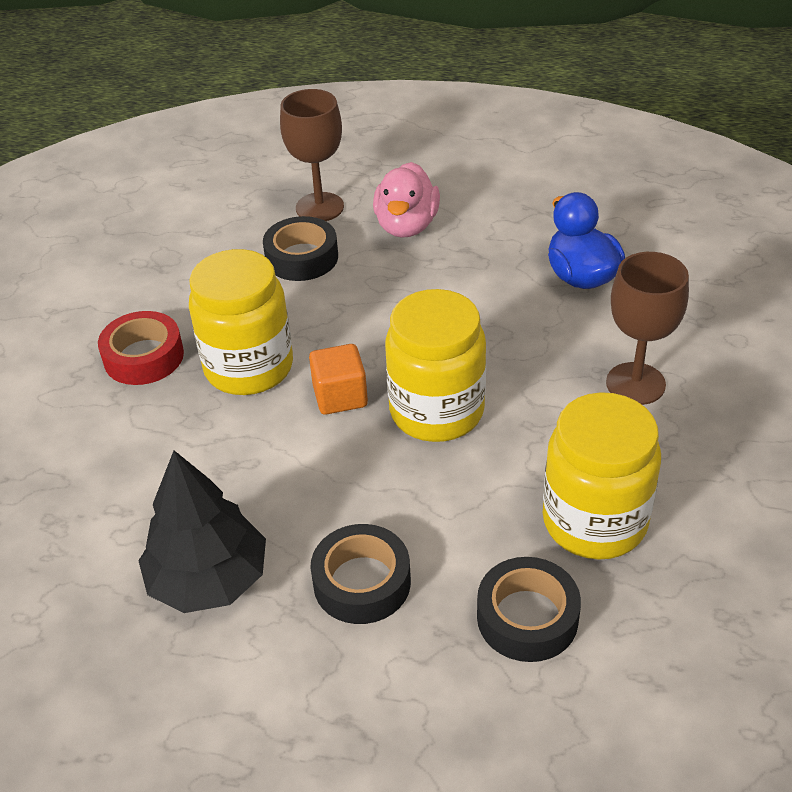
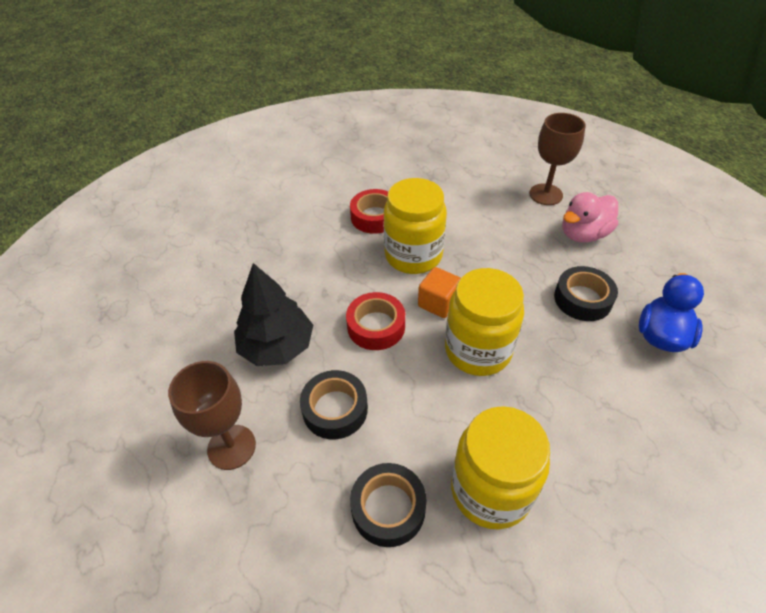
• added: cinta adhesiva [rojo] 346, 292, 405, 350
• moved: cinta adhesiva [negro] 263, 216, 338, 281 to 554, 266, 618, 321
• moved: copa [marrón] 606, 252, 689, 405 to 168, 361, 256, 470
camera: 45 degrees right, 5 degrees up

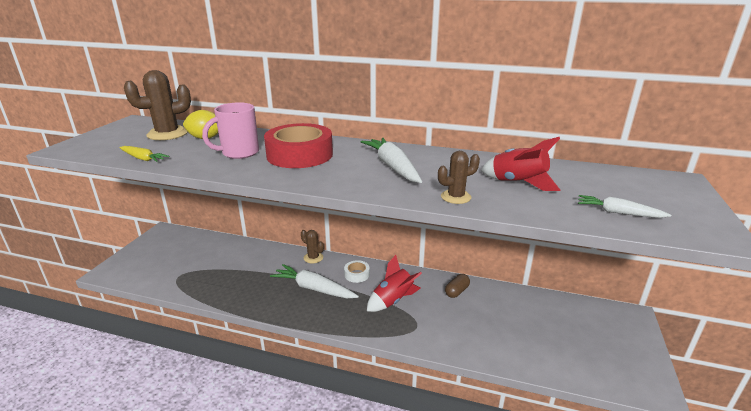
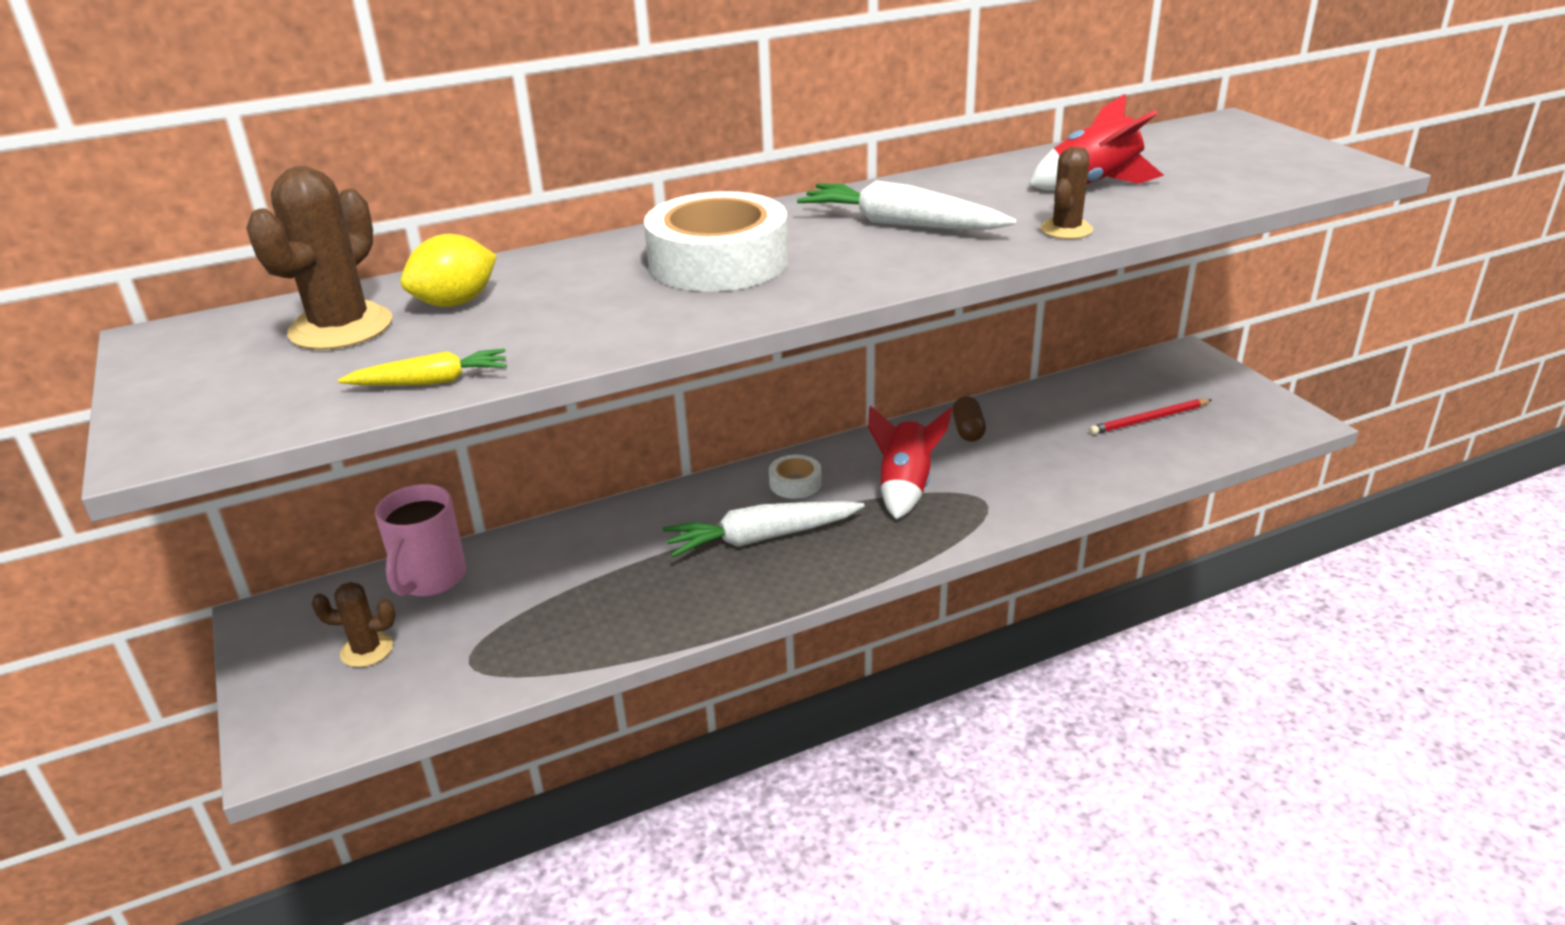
• removed: zanahoria [blanco] 578, 195, 671, 218
• added: lápiz [rojo] 1089, 399, 1211, 435
• moved: taza [rosa] 202, 102, 259, 159 to 375, 484, 467, 596
• moved: cactus [marrón] 301, 230, 324, 263 to 312, 582, 395, 667
• recoloured: cinta adhesiva [rojo] 264, 123, 333, 168 to cinta adhesiva [blanco] 644, 191, 789, 292
camera: 40 degrees left, 5 degrees up

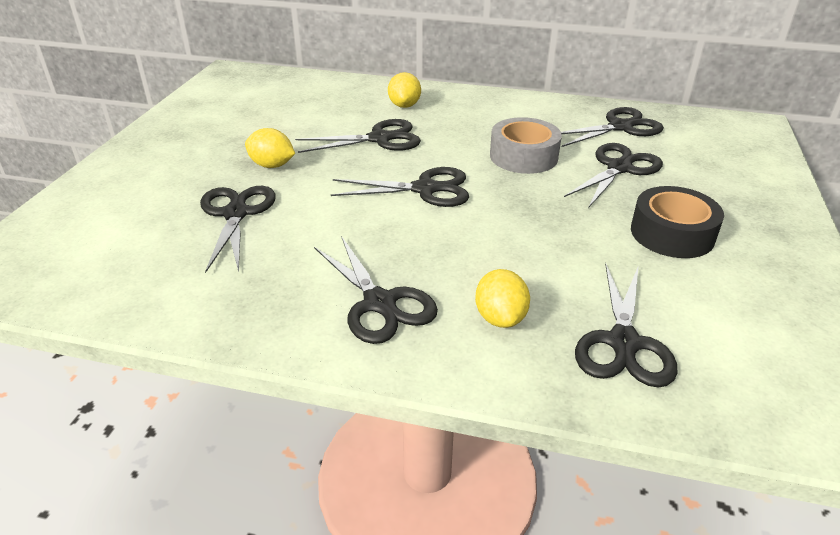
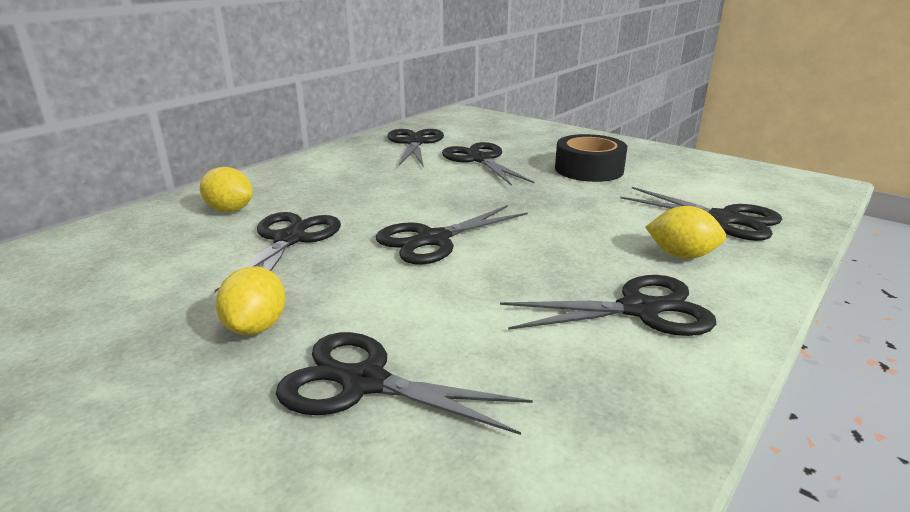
• removed: cinta adhesiva [gris] 490, 117, 562, 174
• turned: limón [amarillo] 245, 128, 295, 168 = 216, 266, 285, 335 45 degrees counterclockwise
• turned: tijeras [negro] 331, 167, 469, 207 = 376, 205, 528, 265 150 degrees counterclockwise
camera: 65 degrees left, 10 degrees down

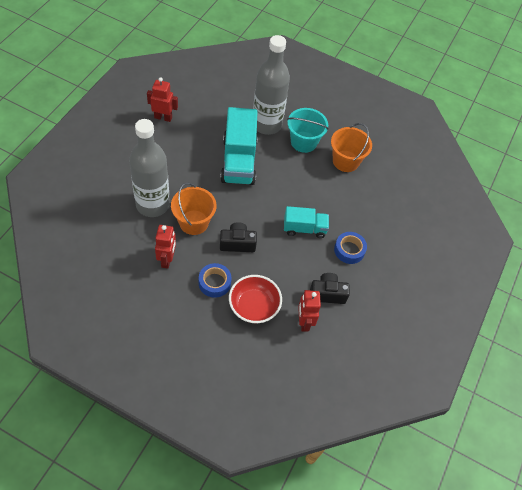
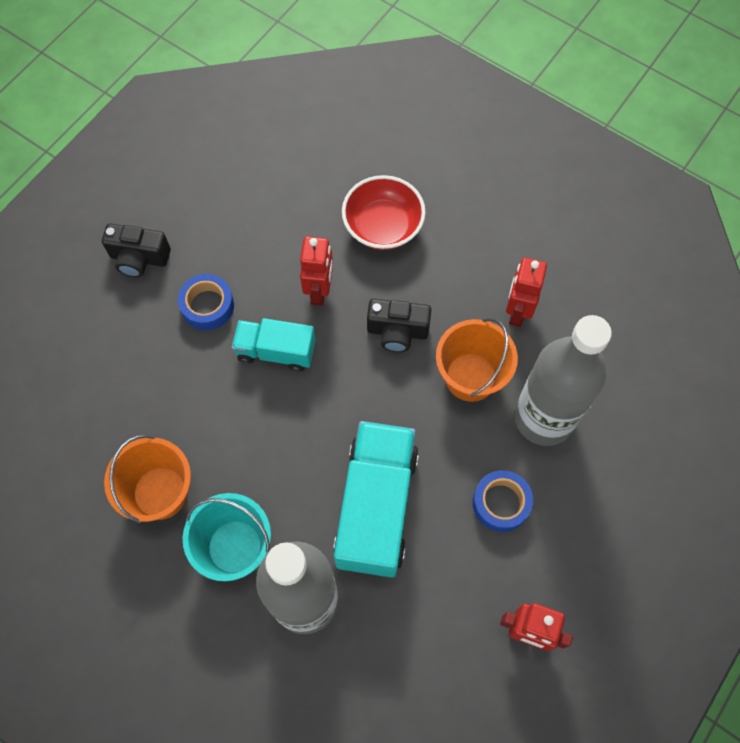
• moved: cinta adhesiva [azul] 199, 263, 232, 298 to 473, 470, 533, 532
• moved: robot [rojo] 298, 290, 321, 332 to 300, 236, 333, 306
• moved: cámara [negro] 310, 273, 350, 304 to 102, 223, 171, 277
camera: 165 degrees left, 10 degrees up

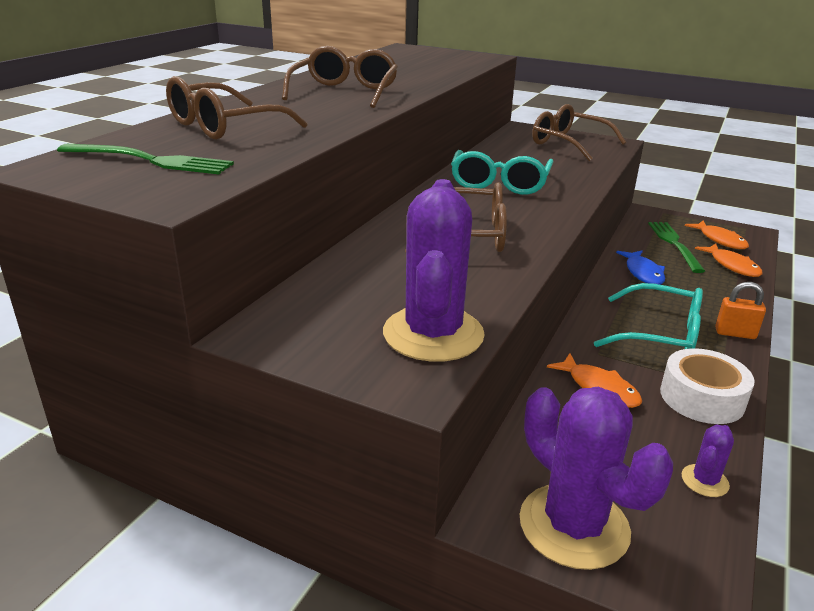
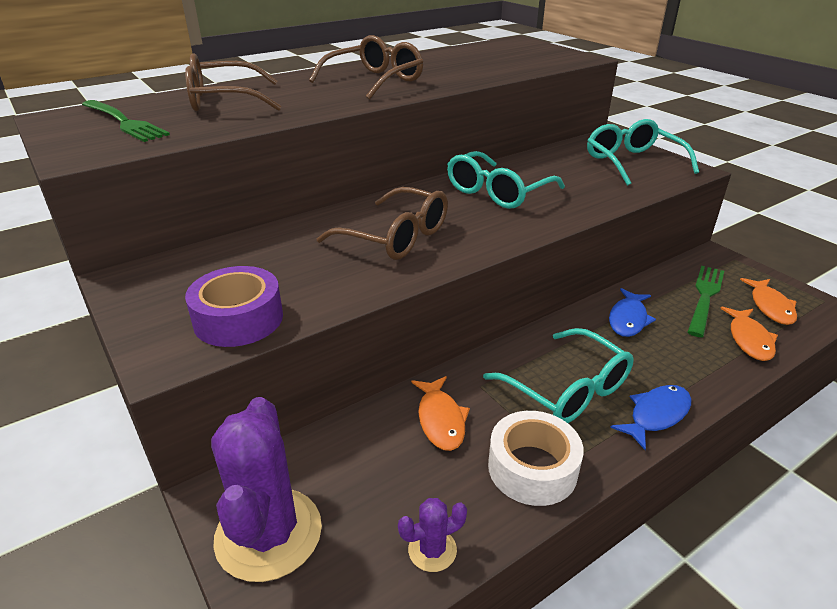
• replaced: cactus [morado] 383, 179, 485, 362 to cinta adhesiva [morado] 185, 266, 283, 347
• replaced: candado [naranja] 715, 282, 766, 339 to pez [azul] 610, 385, 691, 450
• recoloured: gafas [marrón] 532, 104, 626, 161 to gafas [turquesa] 587, 119, 699, 186
camera: 30 degrees right, 5 degrees up

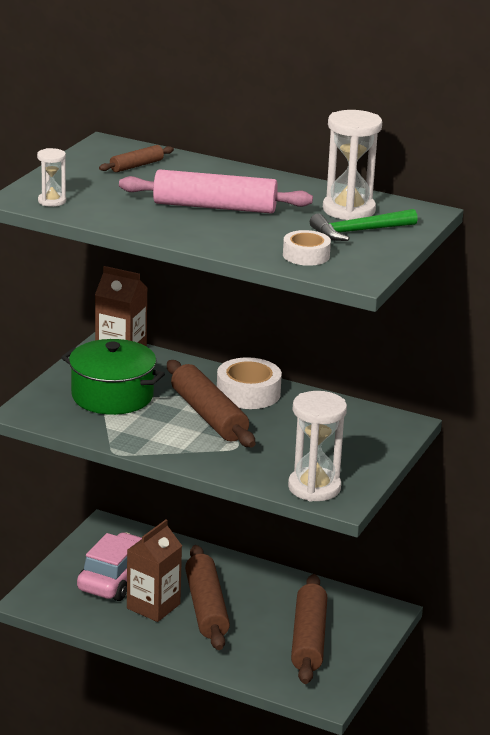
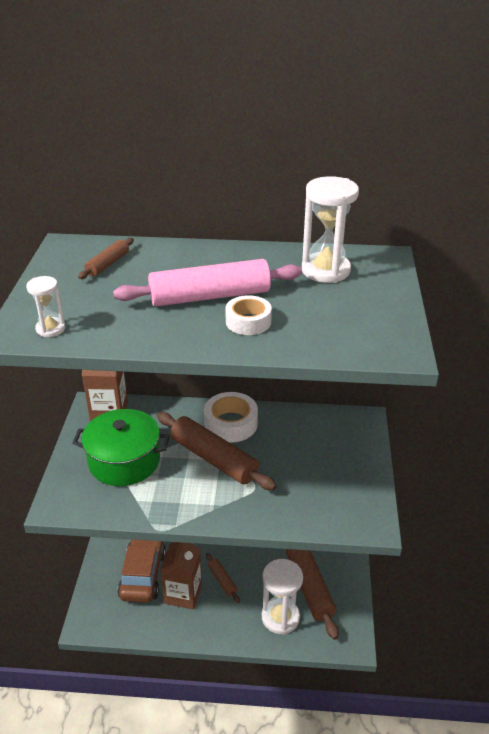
• removed: martillo [verde] 310, 209, 418, 241
• moved: cinta adhesiva [blanco] 283, 230, 331, 266 to 225, 295, 272, 335
• moved: reloj de arena [blanco] 288, 391, 347, 502 to 262, 559, 303, 635
• recoloured: coche [rosa] 77, 533, 142, 601 to coche [marrón] 118, 539, 166, 603
• resized: rodillo [marrón] 185, 545, 230, 650 = 206, 553, 240, 603 x0.49
camera: 20 degrees left, 10 degrees up

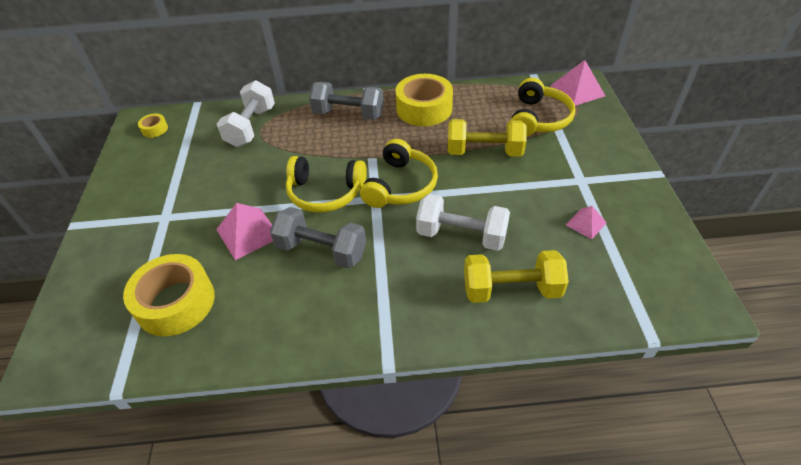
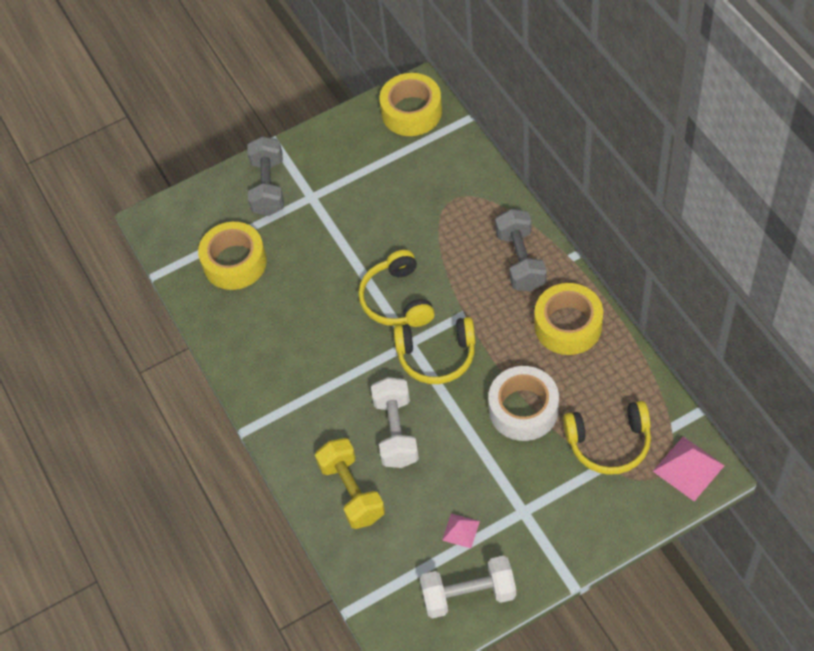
• removed: pirámide [rosa] 216, 203, 273, 260
• moved: mancuerna [blanco] 217, 80, 275, 147 to 420, 556, 516, 618
• moved: mancuerna [gris] 270, 207, 366, 269 to 247, 136, 284, 216
• replaced: mancuerna [amarillo] 448, 119, 527, 157 to cinta adhesiva [blanco] 488, 366, 559, 441
• resized: cinta adhesiva [amarillo] 138, 114, 168, 138 = 380, 73, 442, 136 x2.23
camera: 70 degrees right, 10 degrees up

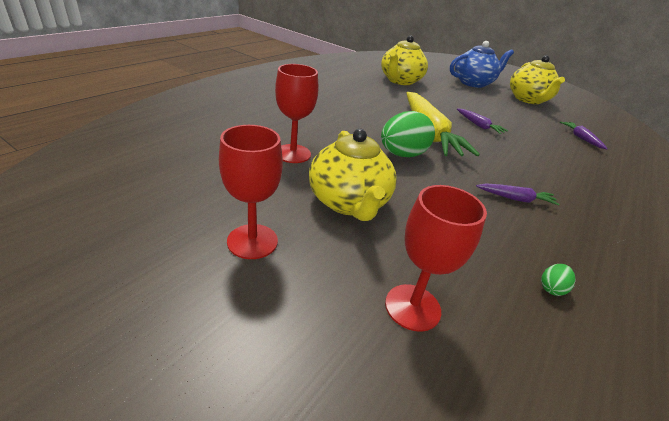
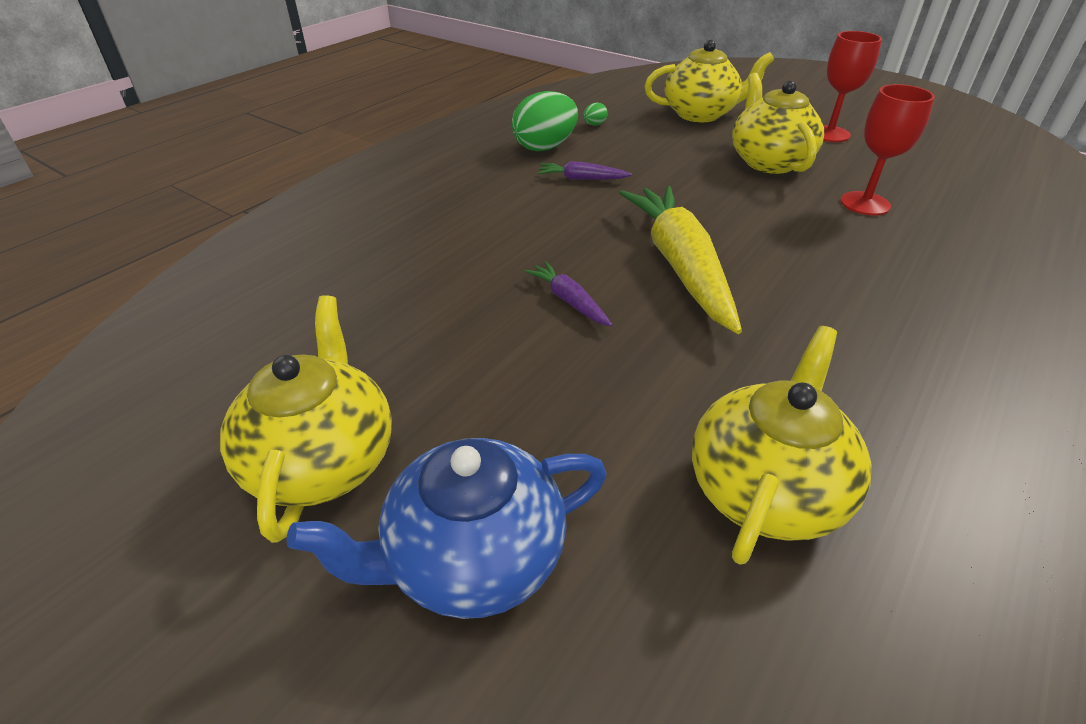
• removed: zanahoria [morado] 560, 122, 608, 149
• moved: huevo [verde] 381, 111, 435, 157 to 512, 91, 578, 151
• replaced: copa [rojo] 385, 185, 487, 332 to tetera [amarillo] 644, 40, 774, 122
camera: 175 degrees left, 5 degrees up

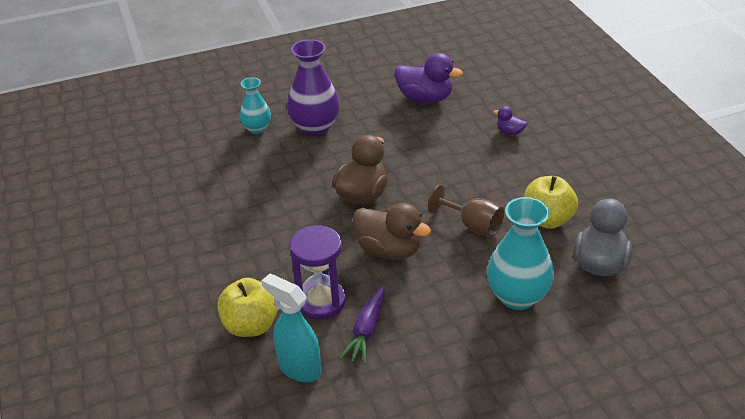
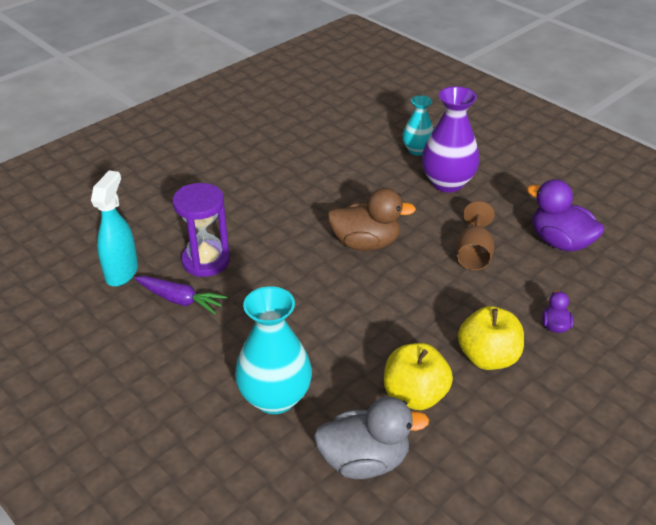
• removed: pato [marrón] 353, 203, 431, 260
• moved: manzana [amarillo] 217, 278, 278, 337 to 458, 306, 524, 370
• moved: copa [marrón] 428, 185, 504, 237 to 456, 201, 495, 270
• turned: zanahoria [morado] 339, 286, 385, 365 = 134, 276, 228, 315 150 degrees counterclockwise
• turned: pato [morado] 395, 53, 463, 103 = 527, 179, 605, 252 135 degrees clockwise
camera: 65 degrees right, 0 degrees up

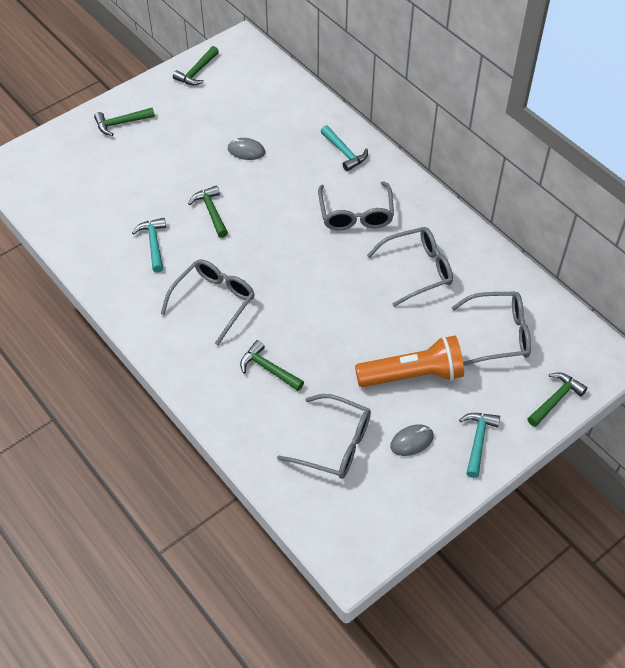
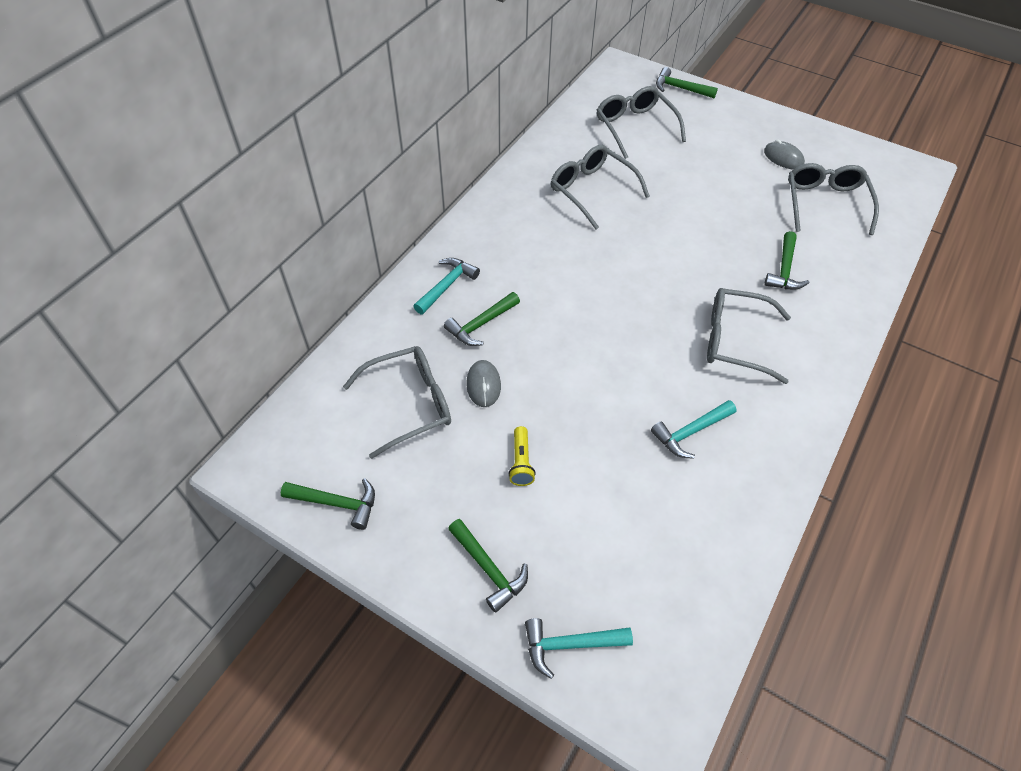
• removed: lámpara de mano [naranja] 355, 336, 464, 387
• added: lámpara de mano [amarillo] 508, 426, 536, 486
• moved: martillo [verde] 188, 185, 228, 238 to 444, 292, 520, 346
• moved: gafas [gris] 318, 181, 394, 230 to 343, 346, 451, 459
• moved: martillo [turquesa] 459, 413, 500, 478 to 525, 618, 633, 679
camera: 110 degrees left, 0 degrees up

